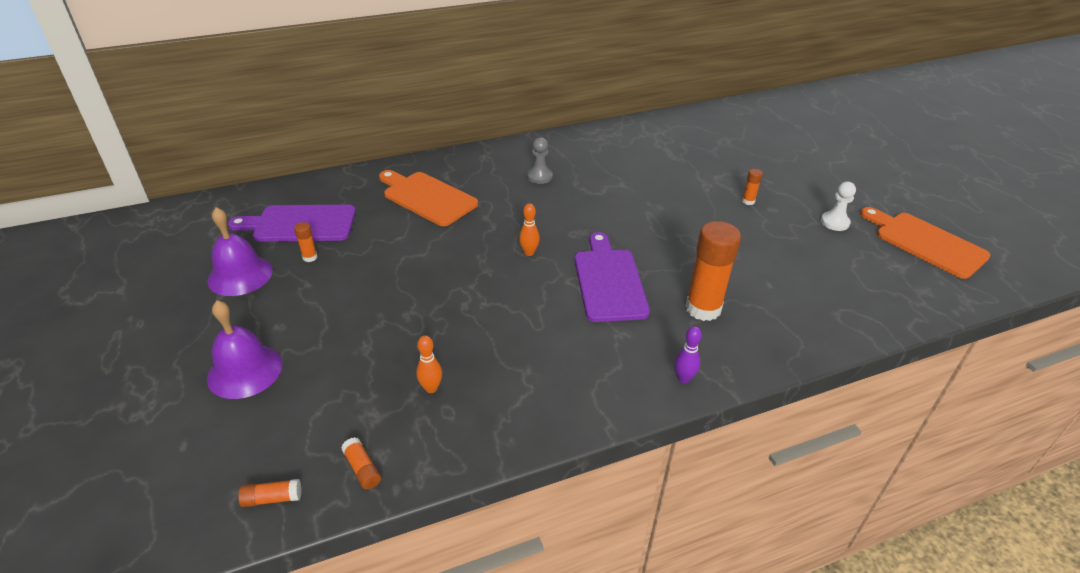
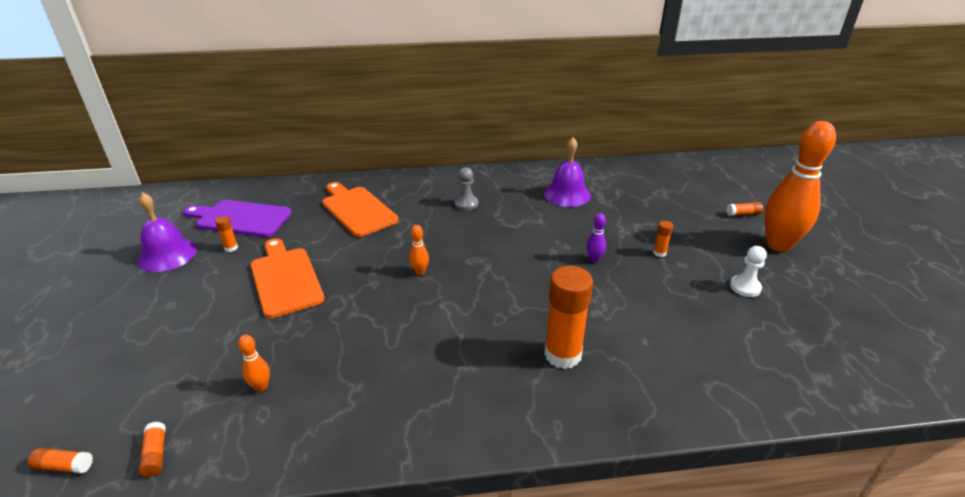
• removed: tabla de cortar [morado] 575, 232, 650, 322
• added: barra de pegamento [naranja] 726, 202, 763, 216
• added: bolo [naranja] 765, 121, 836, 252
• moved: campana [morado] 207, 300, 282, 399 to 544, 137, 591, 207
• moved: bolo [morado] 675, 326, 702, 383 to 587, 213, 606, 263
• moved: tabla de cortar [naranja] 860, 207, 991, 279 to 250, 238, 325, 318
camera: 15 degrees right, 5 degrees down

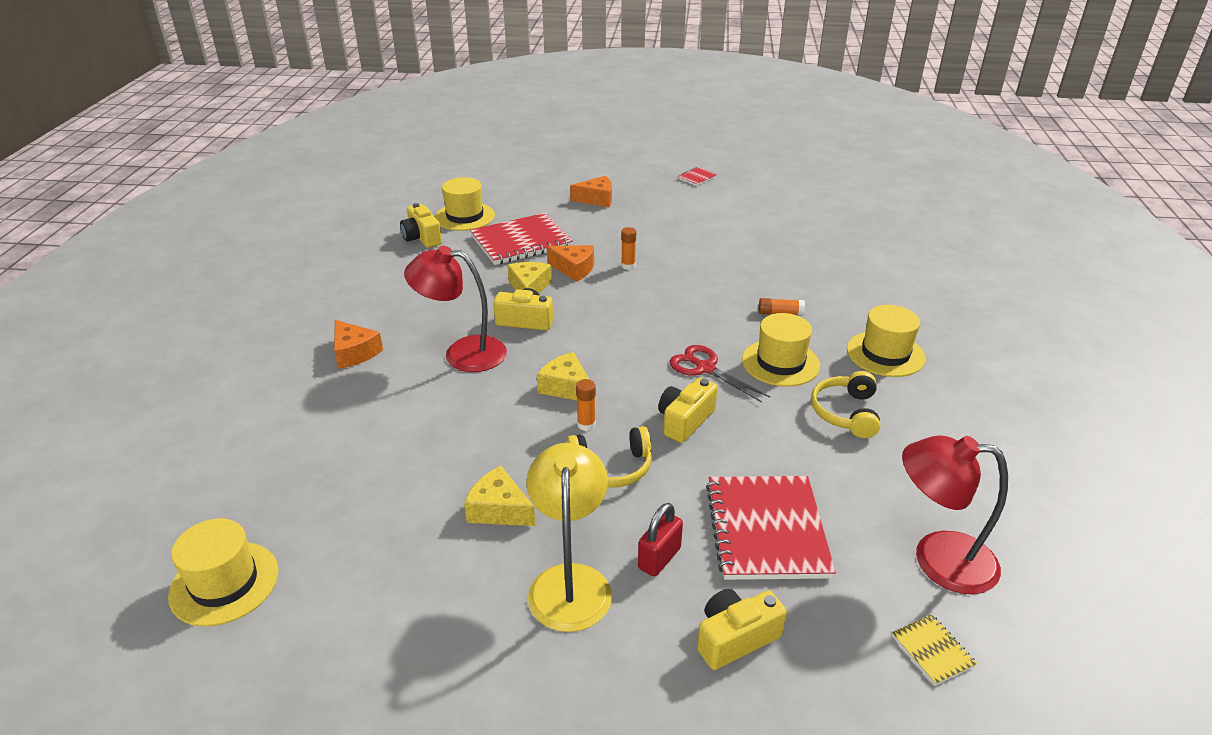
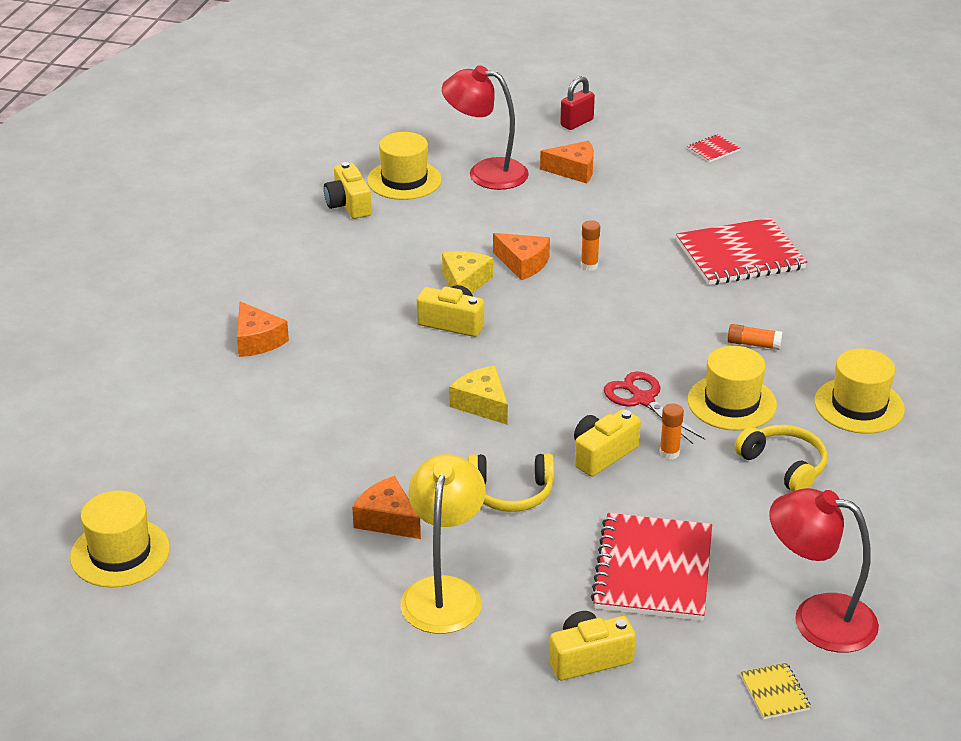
• moved: lámpara [rojo] 404, 246, 507, 372 to 442, 65, 529, 190
• moved: cuaderno [rojo] 470, 213, 573, 265 to 676, 218, 807, 285
• moved: barra de pegamento [naranja] 576, 379, 596, 431 to 659, 403, 684, 460
• moved: candado [rojo] 638, 503, 683, 577 to 560, 76, 595, 130
• recoloured: queso [amarillo] 464, 466, 535, 526 to queso [naranja] 352, 476, 421, 539
• turned: auriculares [amarillo] 811, 371, 880, 438 = 734, 425, 828, 492 120 degrees clockwise
camera: 10 degrees right, 0 degrees up

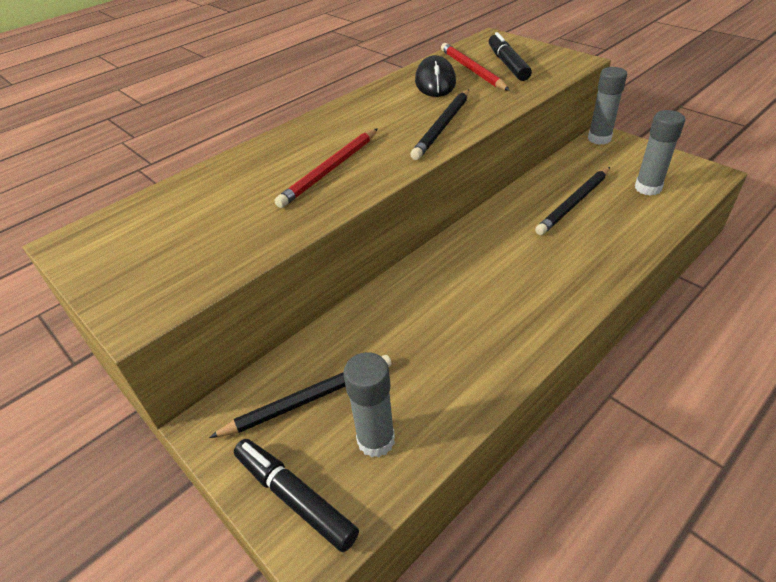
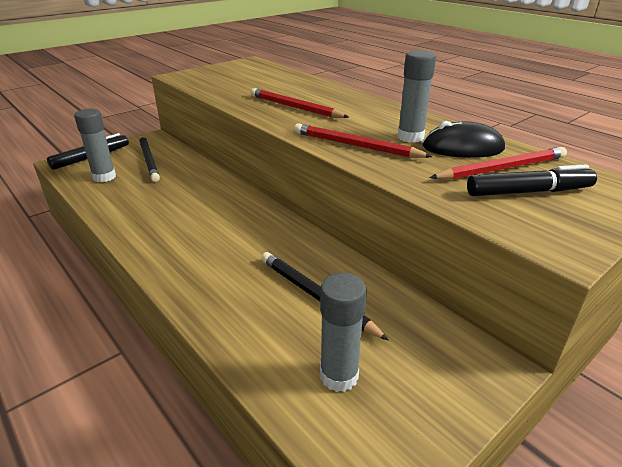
• moved: barra de pegamento [gris] 588, 67, 627, 145 to 397, 50, 436, 143
• recoloured: lápiz [negro] 410, 89, 469, 160 to lápiz [rojo] 294, 123, 433, 158
camera: 90 degrees right, 10 degrees down

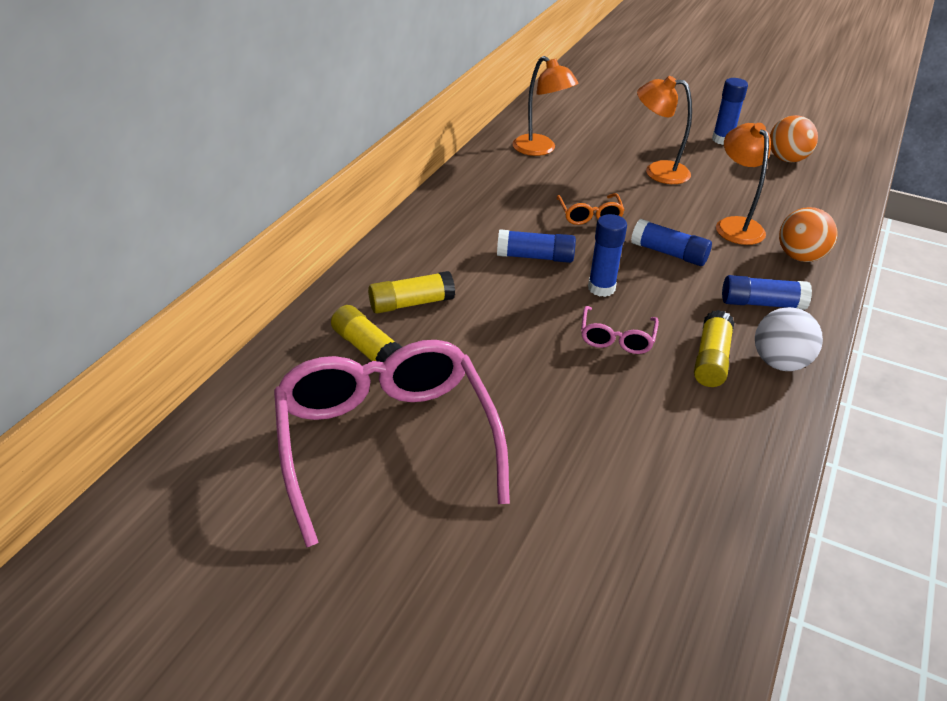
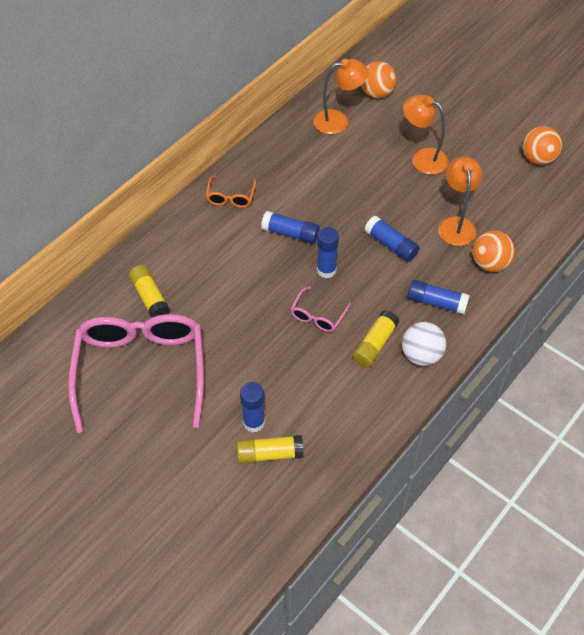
• added: pelota [naranja] 361, 61, 396, 98
• moved: barra de pegamento [amarillo] 368, 271, 455, 314 to 237, 435, 304, 464
• moved: gafas [naranja] 556, 193, 624, 225 to 206, 175, 256, 208
• moved: barra de pegamento [azul] 712, 78, 748, 145 to 240, 382, 265, 433
• turned: lámpara [naranja] 512, 56, 578, 156 = 314, 59, 368, 134 75 degrees counterclockwise
camera: 15 degrees right, 15 degrees up

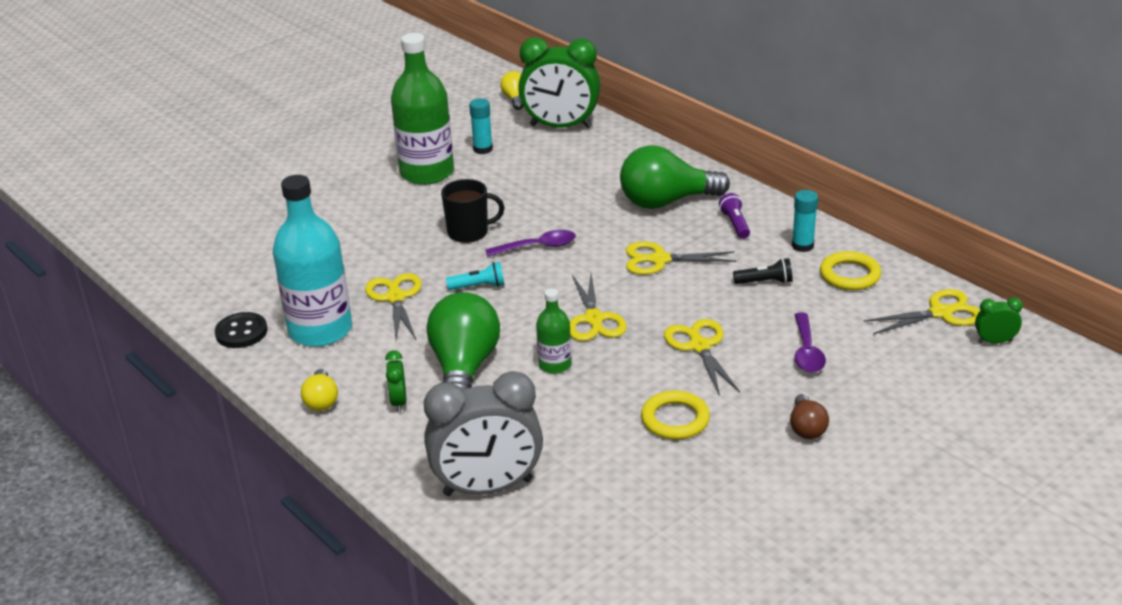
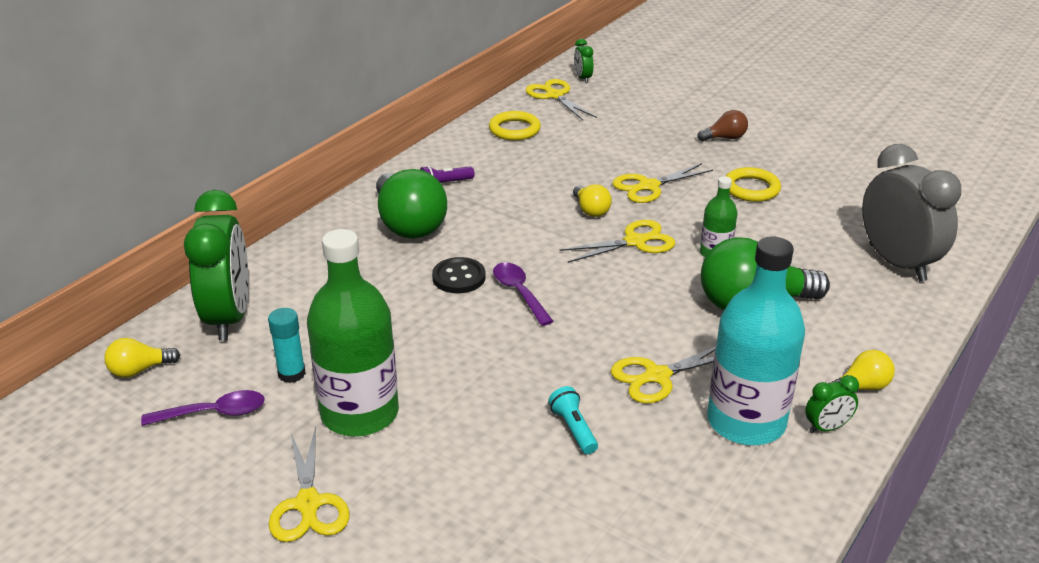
• removed: taza [negro] 441, 179, 504, 243
• removed: lámpara de mano [negro] 733, 258, 792, 284
• removed: barra de pegamento [turquesa] 792, 190, 818, 252
• added: bombilla [amarillo] 573, 184, 612, 217
• moved: botón [negro] 215, 312, 267, 348 to 432, 257, 486, 293
• moved: despertador [verde] 385, 350, 407, 412 to 805, 375, 859, 433
• moved: lámpara de mano [turquesa] 446, 262, 505, 290 to 548, 386, 598, 454
• moved: tijeras [amarillo] 626, 242, 736, 275 to 268, 426, 350, 542
• moved: cuchara [morado] 795, 313, 826, 373 to 141, 390, 265, 426
camera: 105 degrees left, 0 degrees up

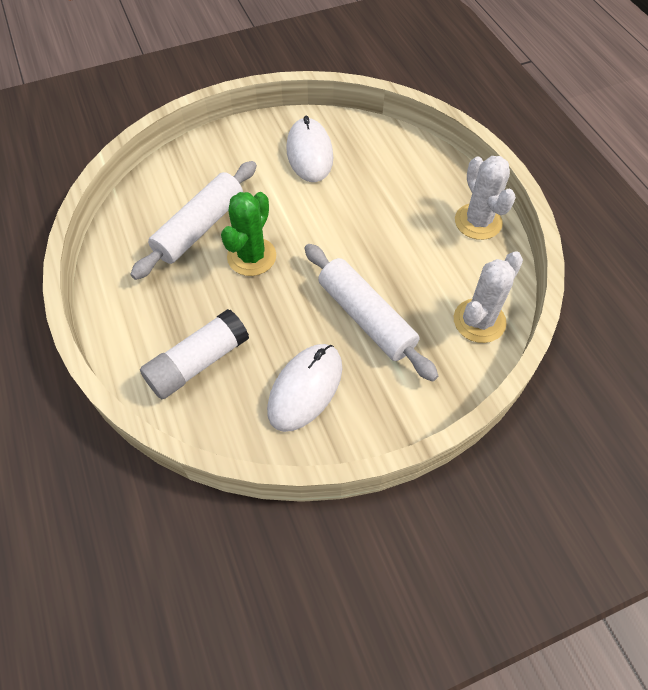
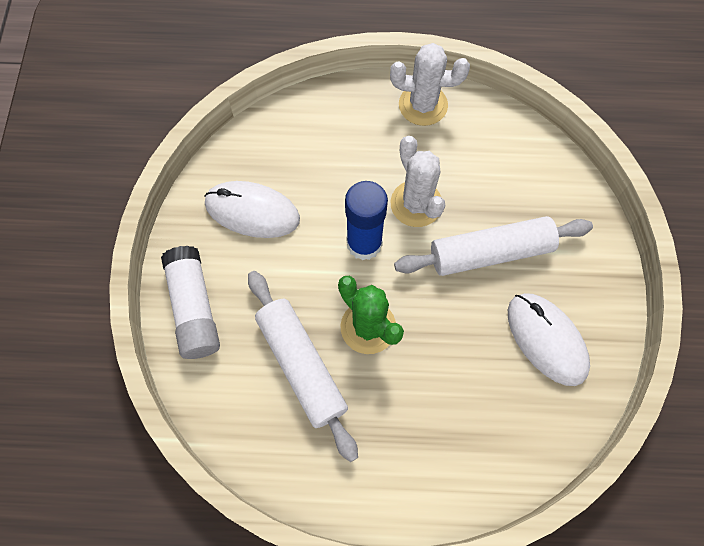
• added: barra de pegamento [azul] 345, 181, 388, 260
• moved: barra de pegamento [blanco] 140, 309, 249, 399 to 161, 246, 220, 359
• moved: cactus [blanco] 454, 251, 523, 343 to 391, 136, 446, 227
camera: 65 degrees left, 10 degrees up

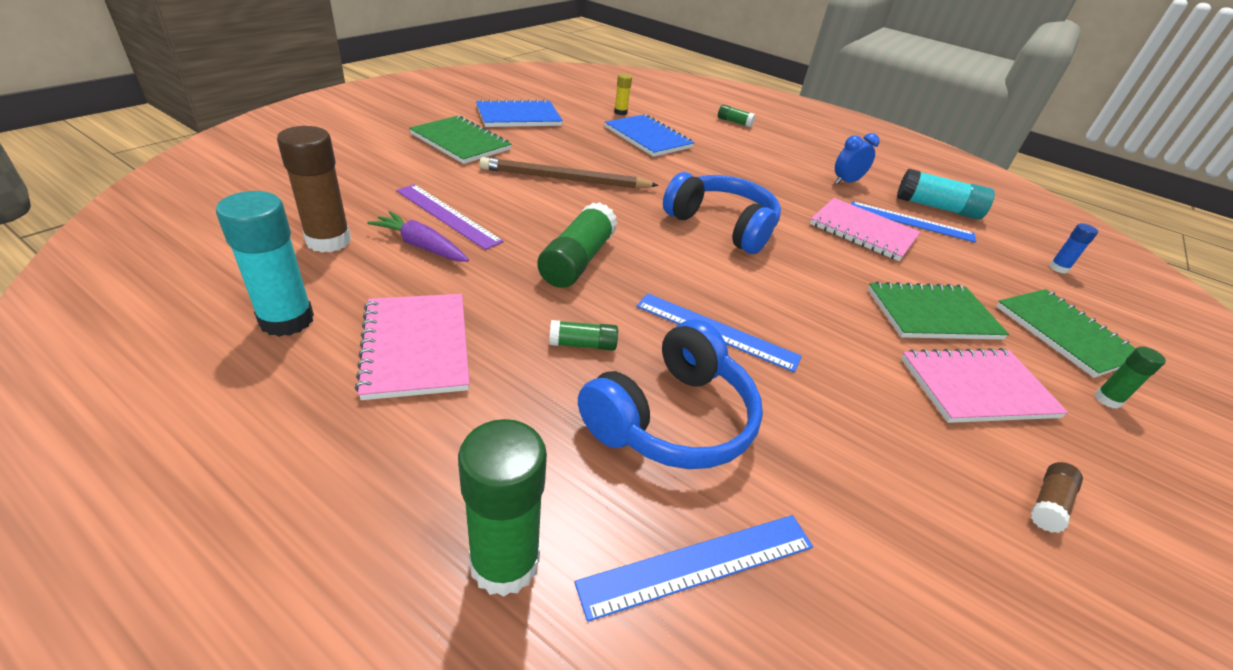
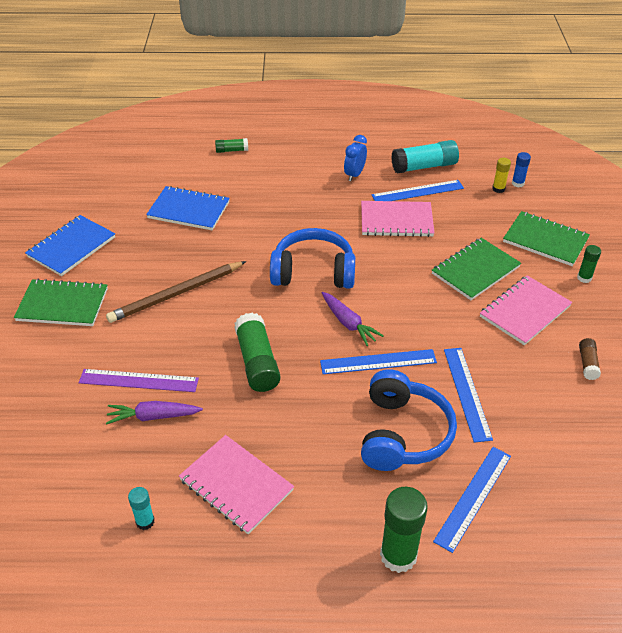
• removed: barra de pegamento [marrón] 277, 126, 351, 253
• removed: barra de pegamento [verde] 549, 320, 618, 351
• added: zanahoria [morado] 322, 292, 384, 346
• added: regla [azul] 444, 348, 493, 443
• moved: barra de pegamento [amarillo] 614, 74, 632, 115 to 492, 158, 511, 193
• resized: barra de pegamento [turquesa] 216, 191, 314, 337 = 128, 487, 155, 530 x0.52
camera: 30 degrees left, 5 degrees up

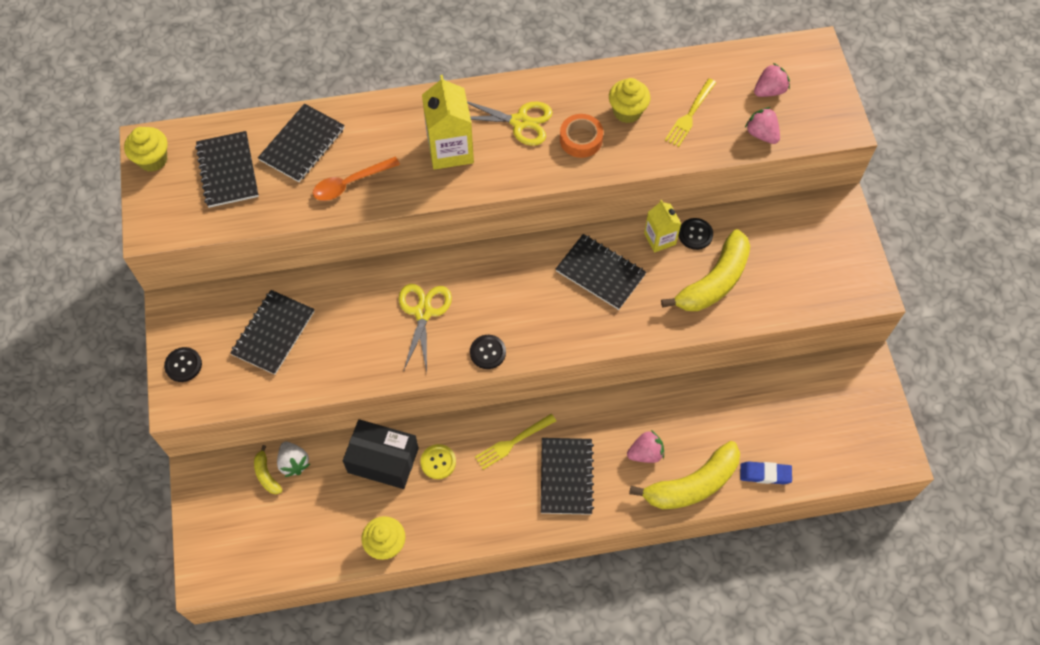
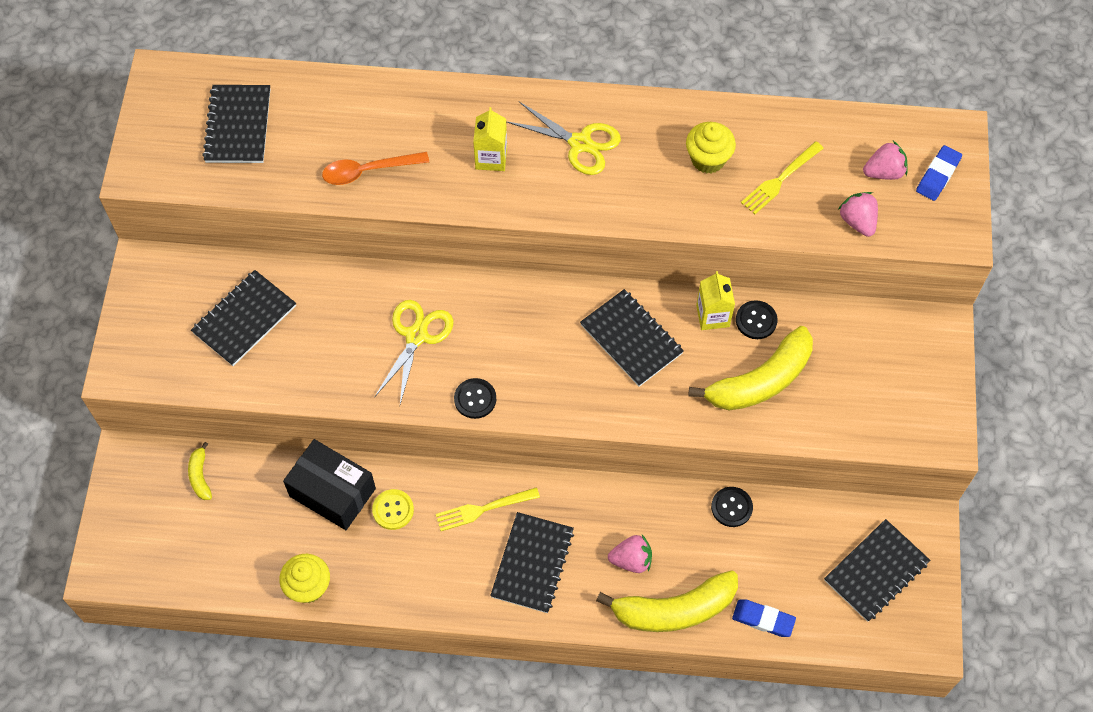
• removed: magdalena [amarillo] 124, 127, 168, 172
• removed: fresa [blanco] 277, 442, 310, 477
• removed: cinta adhesiva [naranja] 560, 114, 603, 158
• added: goma de borrar [azul] 916, 145, 962, 201
• moved: botón [negro] 164, 347, 202, 382 to 711, 487, 753, 527
• moved: cuaderno [negro] 258, 104, 345, 182 to 824, 519, 930, 622
• resized: cartón de leche [amarillo] 422, 75, 474, 170 = 473, 107, 507, 171 x0.61
camera: 15 degrees right, 0 degrees up

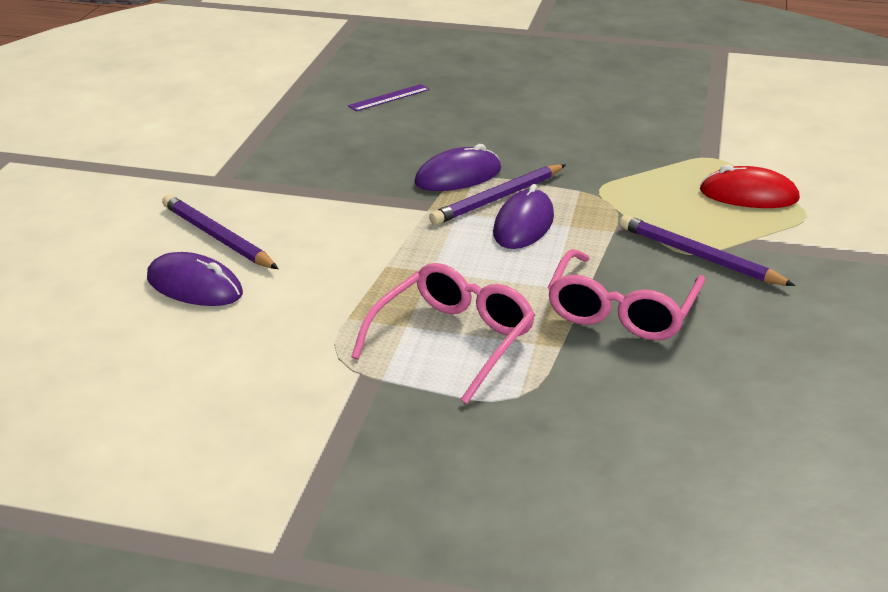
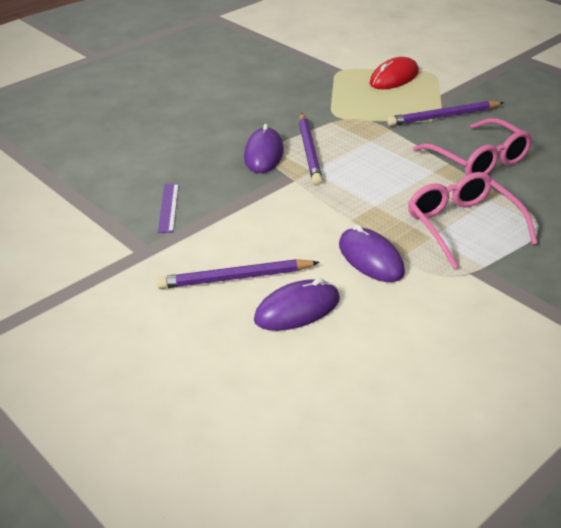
• moved: regla [morado] 348, 84, 430, 111 to 158, 183, 179, 233
• moved: ratón [morado] 493, 184, 554, 249 to 339, 224, 405, 282
camera: 55 degrees left, 5 degrees up

